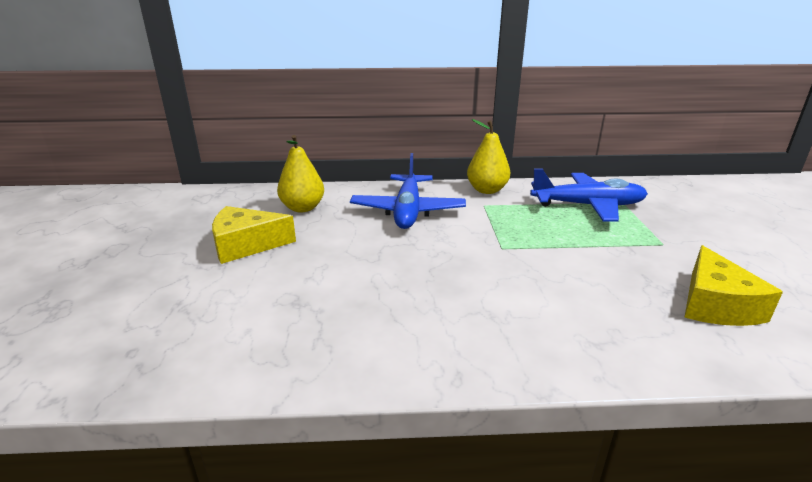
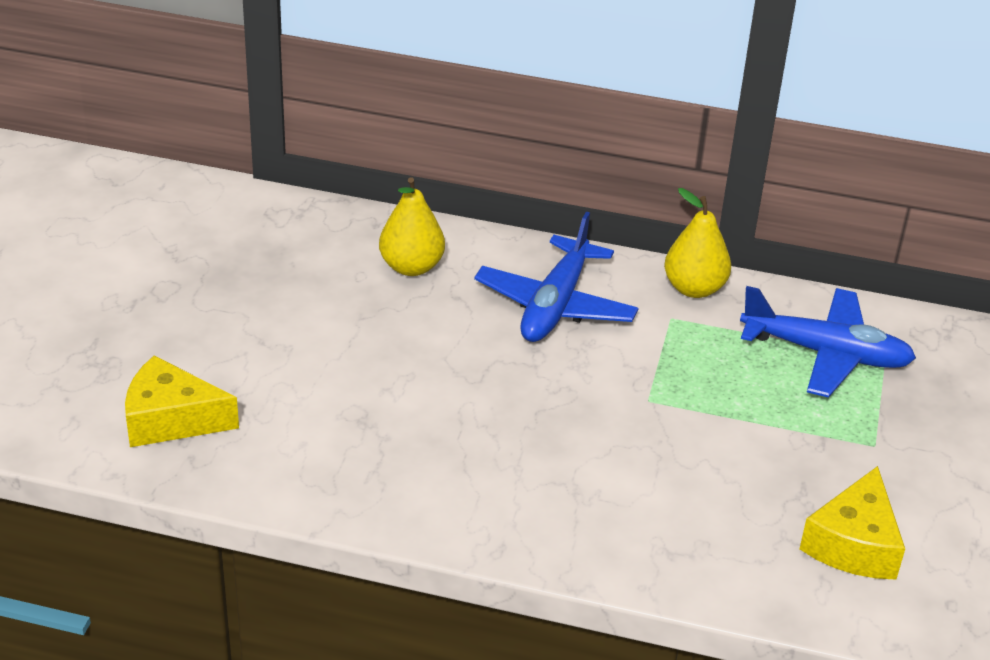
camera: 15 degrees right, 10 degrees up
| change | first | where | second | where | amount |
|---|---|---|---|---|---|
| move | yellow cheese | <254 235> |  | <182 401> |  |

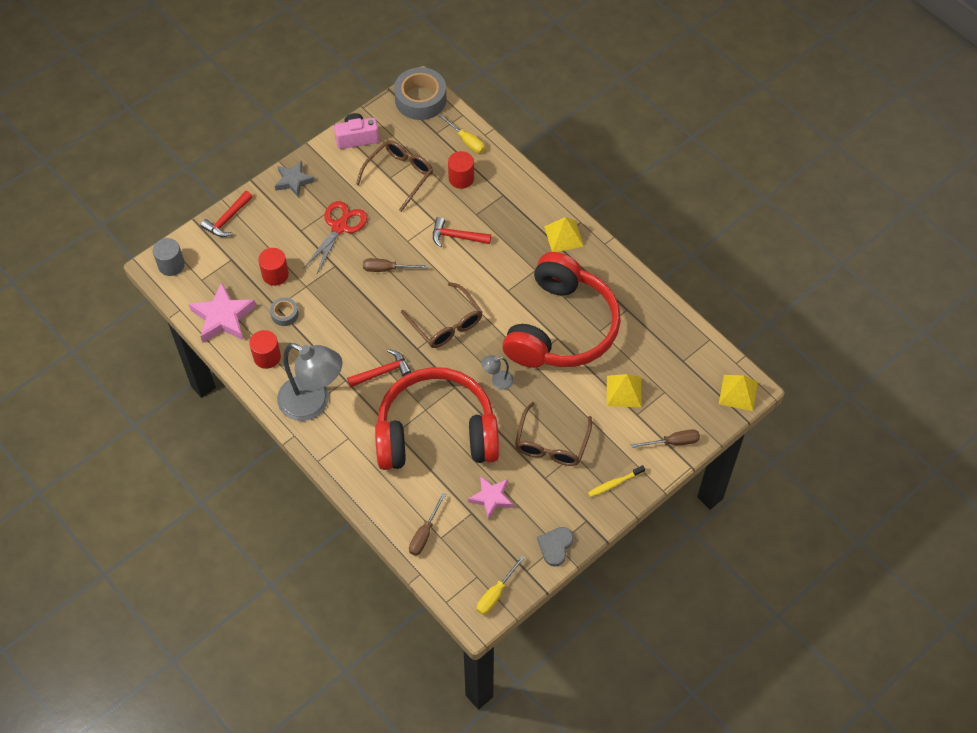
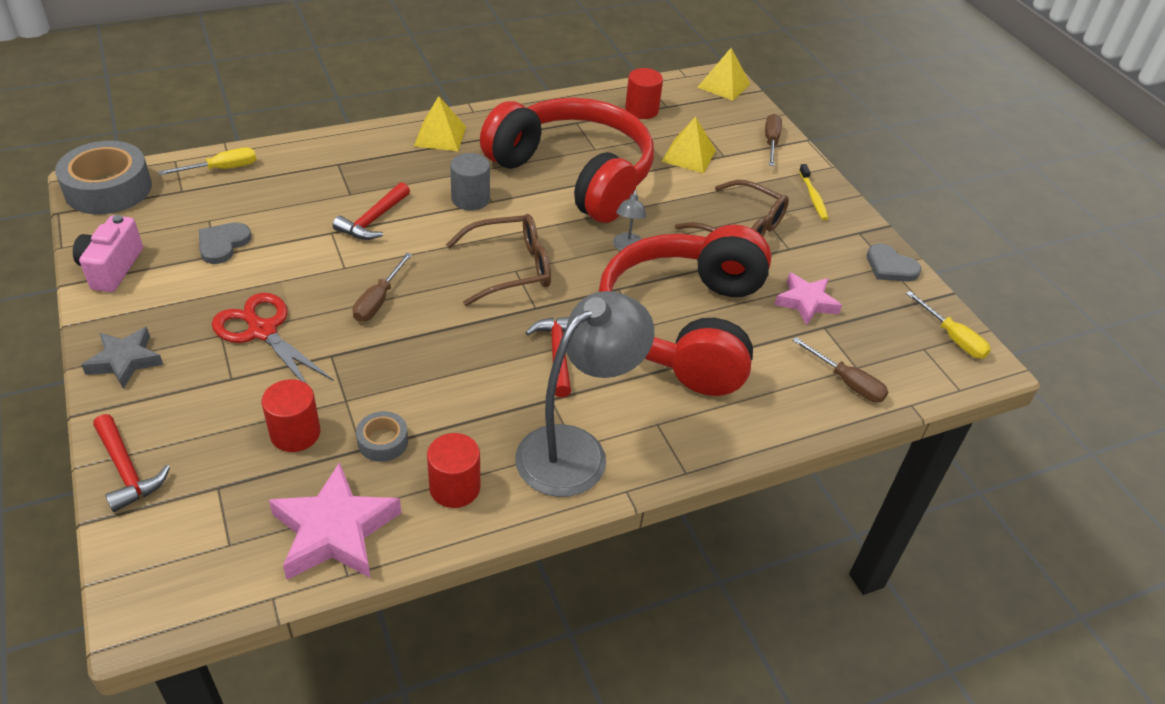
camera: 75 degrees left, 15 degrees down
| change | first | where | second | where | amount |
|---|---|---|---|---|---|
| move | grey cylinder | <169 257> |  | <470 182> |  |
| replace | brown glasses | <394 176> | grey heart | <225 243> |  |
| move | red cylinder | <461 170> |  | <644 93> |  |

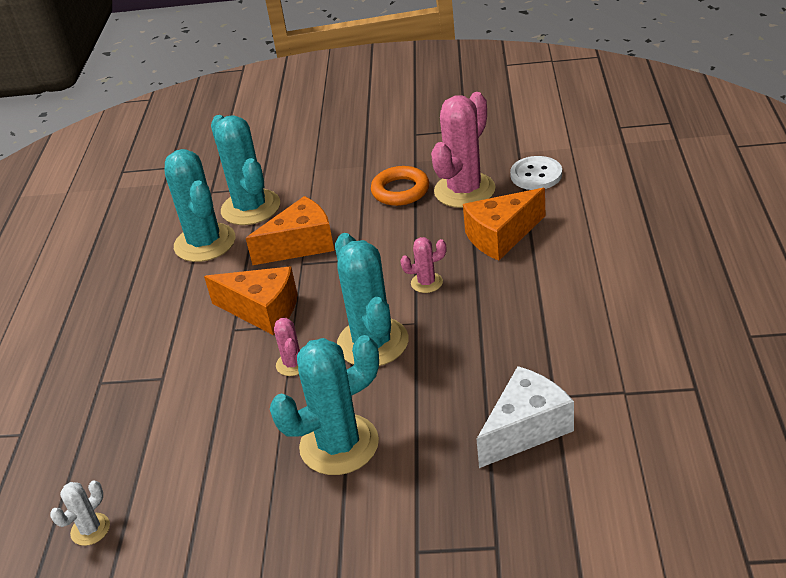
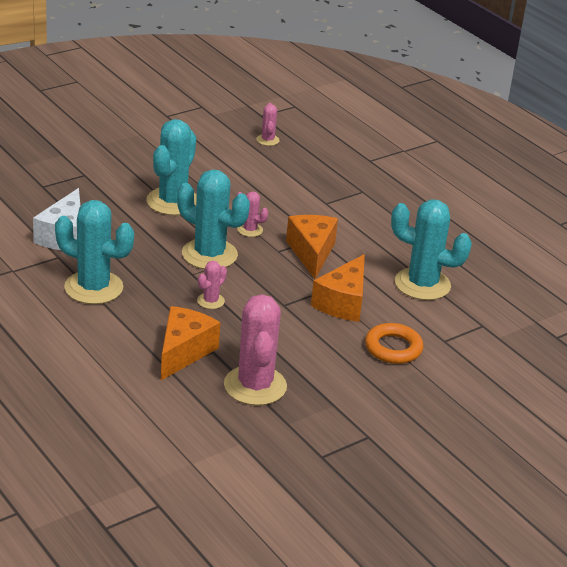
camera: 135 degrees right, 5 degrees down
| change | first | where | second | where | amount |
|---|---|---|---|---|---|
| recolor | white cactus | <80 513> | pink cactus | <268 124> |  |
| rotate | orange cheese | <251 301> |  | <312 247> | 105 degrees clockwise |
| move | turquoise cactus | <245 170> |  | <94 252> |  |
| move | orange ring | <400 186> |  | <394 343> |  |
| delete | white button | <536 173> |  |  |  |

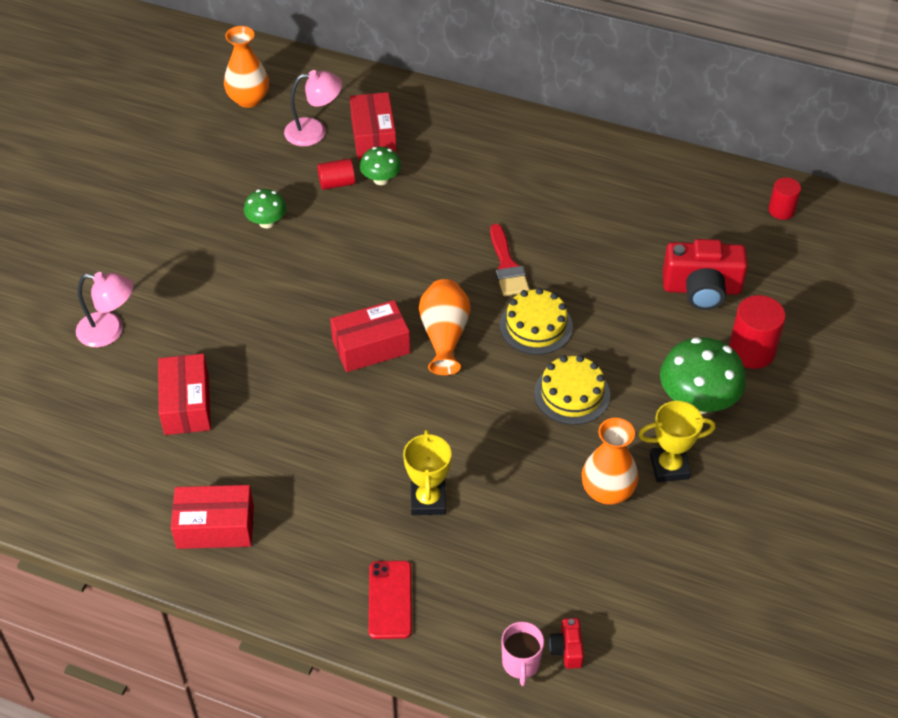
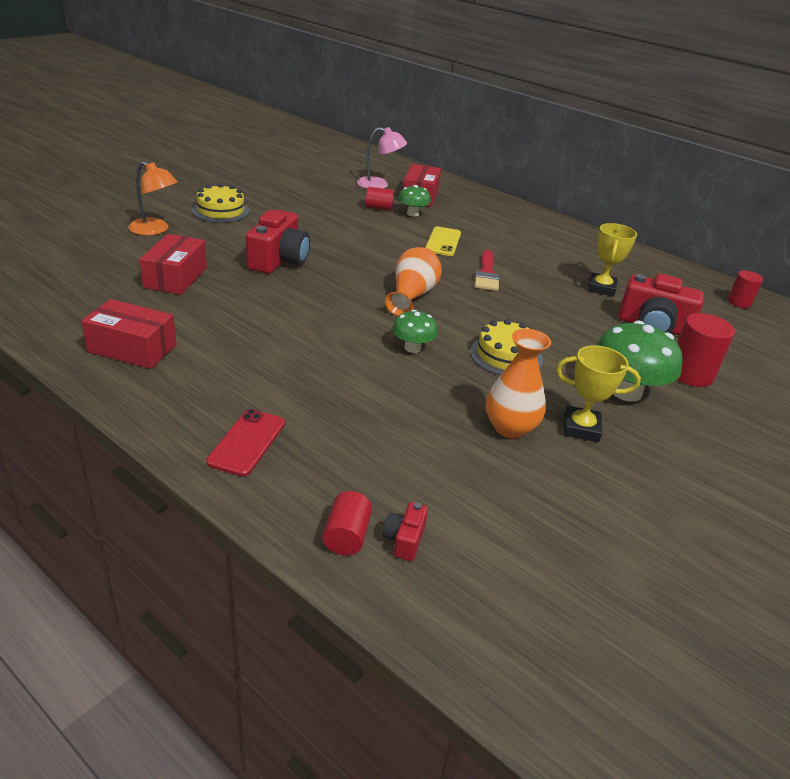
camera: 15 degrees right, 15 degrees down
| change | first | where | second | where | amount |
|---|---|---|---|---|---|
| recolor | pink lamp | <104 309> | orange lamp | <152 198> |  |
| delete | orange vase | <246 67> |  |  |  |
| move | green mushroom | <265 208> |  | <415 331> |  |
| delete | red box | <370 336> |  |  |  |
| move | yellow trophy | <427 472> |  | <612 260> |  |
| move | yellow cake | <536 321> |  | <221 203> |  |
| replace | pink mug | <522 654> | red cylinder | <347 523> |  |
| insert |  |  | red camera | <278 242> |  |
| insert |  |  | yellow phone | <443 241> |  |

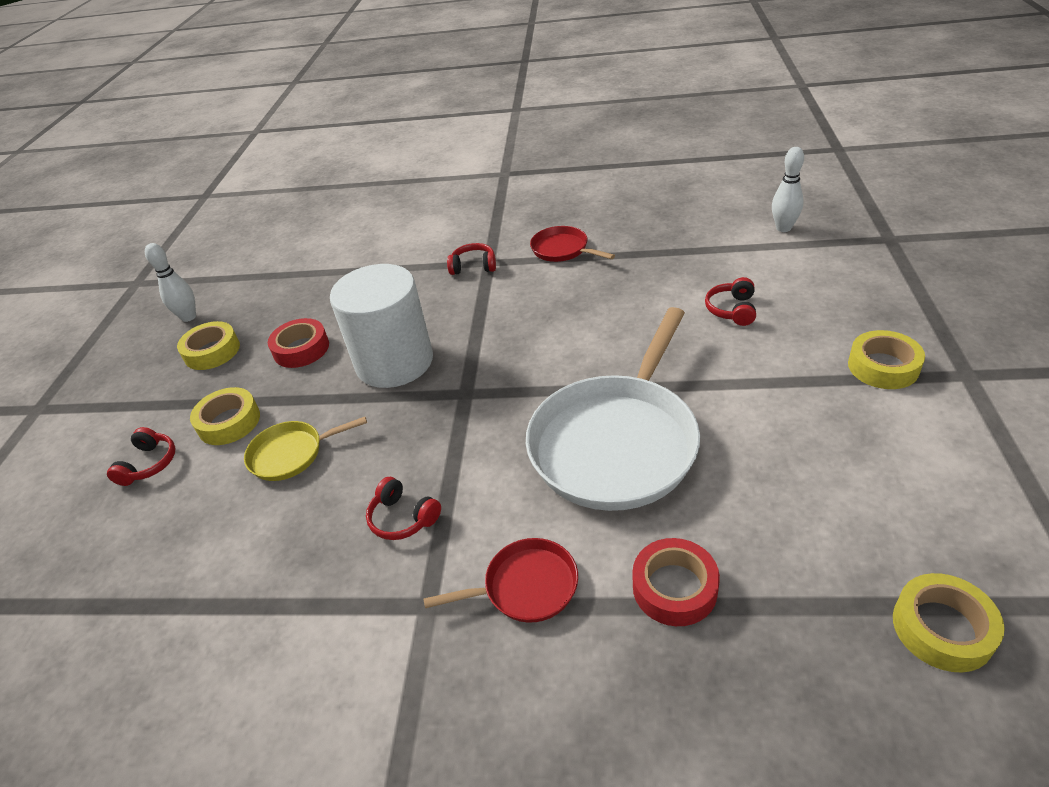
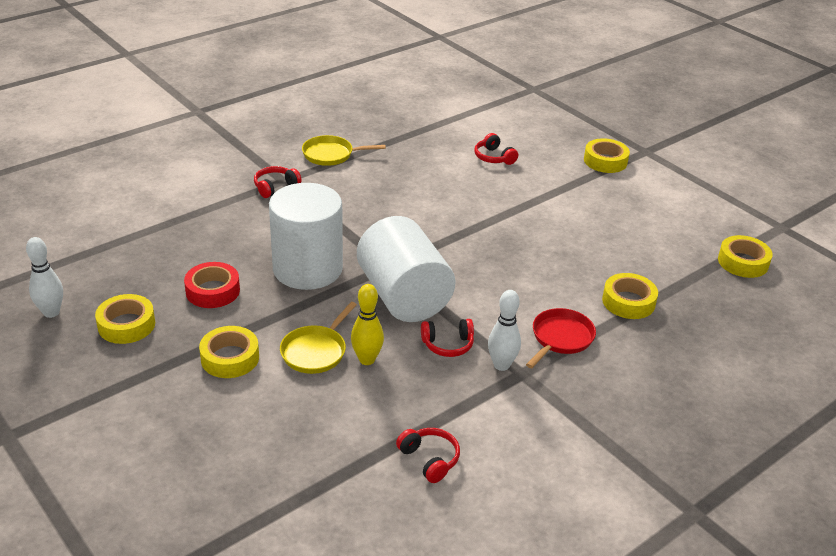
camera: 50 degrees left, 5 degrees down
| change | first | where | second | where | amount |
|---|---|---|---|---|---|
| move | red headphones | <141 456> |  | <428 455> |  |
| delete | white pan | <613 409> |  |  |  |
| recolor | red pan | <572 244> | yellow pan | <344 150> |  |
| recolor | red tape | <676 582> | yellow tape | <630 296> |  |
| move | white bowling pin | <788 189> |  | <504 330> |  |
| insert |  |  | yellow bowling pin | <367 324> |  |
| insert |  |  | white cylinder | <406 269> |  |

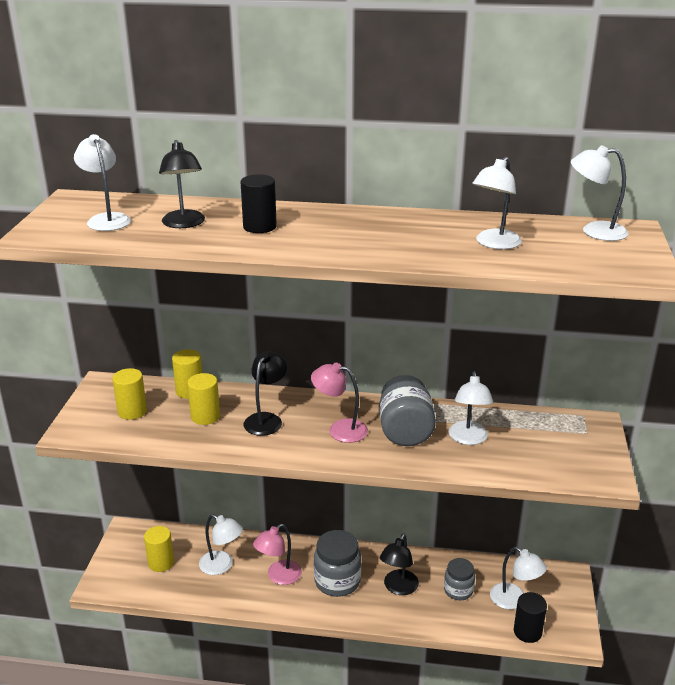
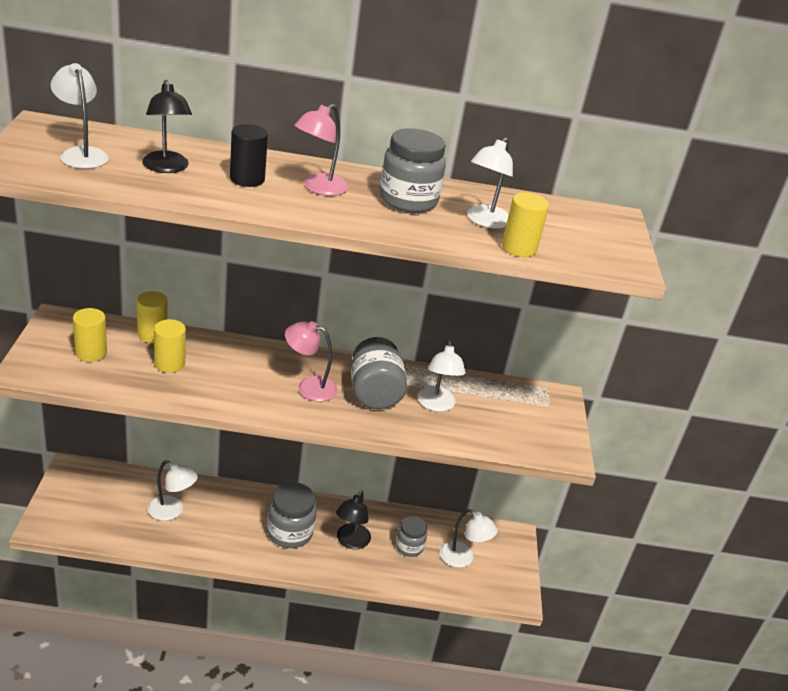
camera: 10 degrees left, 5 degrees up
| change | first | where | second | where | amount |
|---|---|---|---|---|---|
| move | yellow cylinder | <159 549> |  | <525 224> |  |
| delete | black lamp | <265 393> |  |  |  |
| move | pink lamp | <277 554> |  | <321 150> |  |
| delete | black cylinder | <530 617> |  |  |  |
| delete | white lamp | <600 193> |  |  |  |
| insert |  |  | grey jar | <413 170> |  |

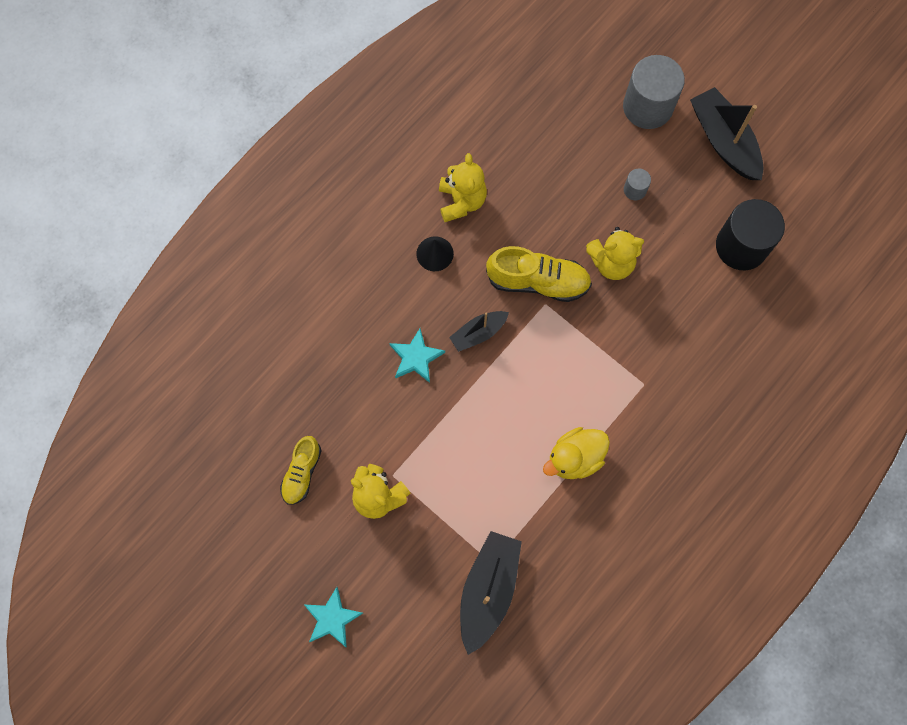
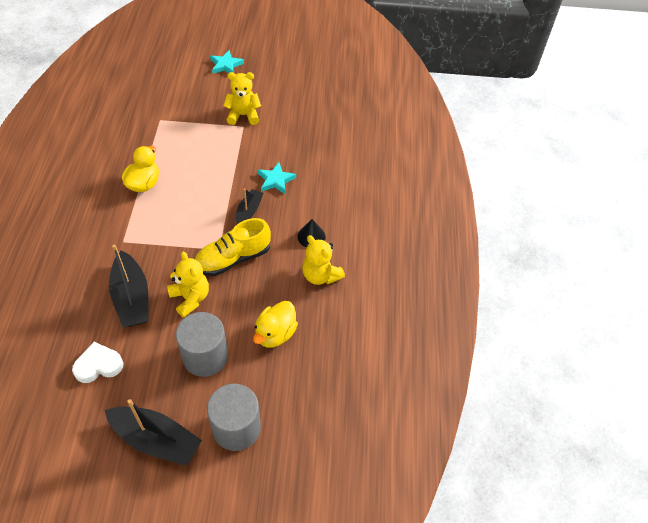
camera: 140 degrees right, 20 degrees down
| change | first | where | second | where | amount |
|---|---|---|---|---|---|
| delete | yellow shoe | <301 470> |  |  |  |
| move | black boat | <491 593> |  | <129 286> |  |
| rotate | yellow teddy bear | <615 253> |  | <188 285> | 105 degrees clockwise |
| resize | grey cylinder | <637 184> |  | <202 344> | x2.23 |
| replace | black cylinder | <750 234> | white heart | <97 362> |  |
| insert |  |  | yellow duck | <275 324> |  |

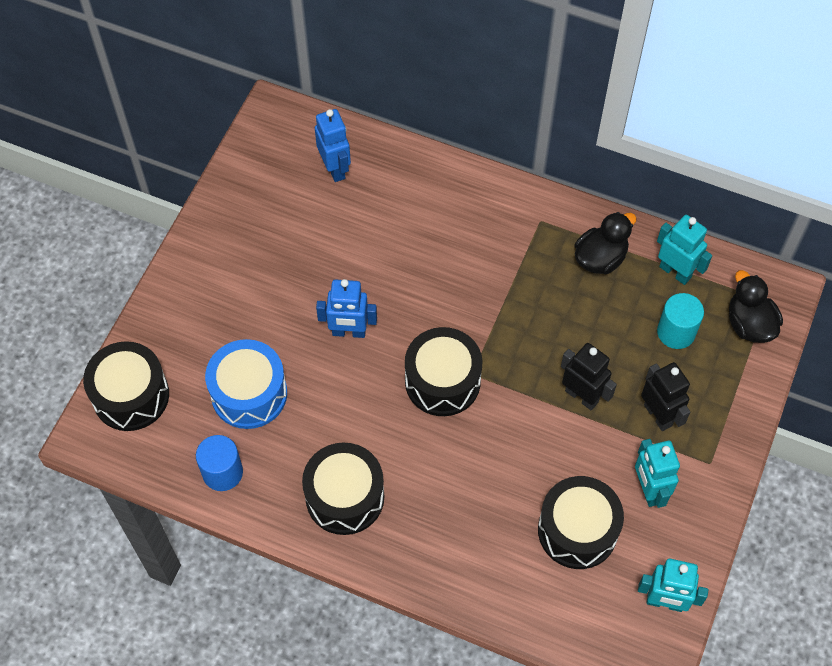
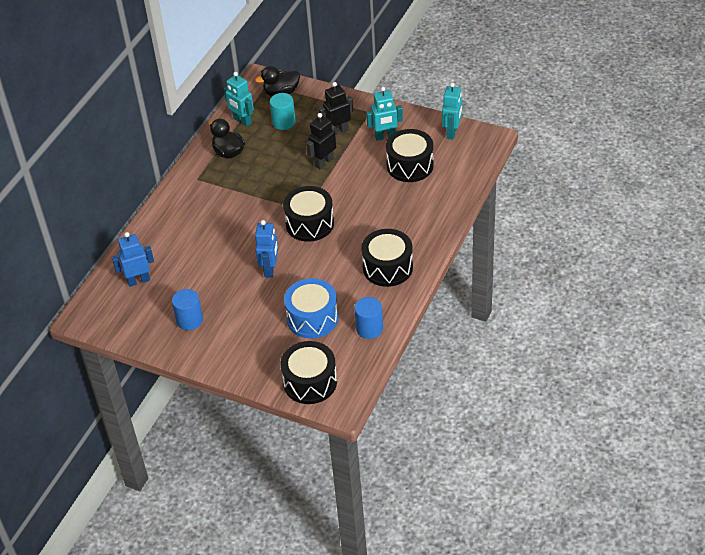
camera: 85 degrees left, 15 degrees down
| change | first | where | second | where | amount |
|---|---|---|---|---|---|
| rotate | turquoise robot | <684 250> |  | <239 99> | 90 degrees counterclockwise |
| insert |  |  | blue cylinder | <187 309> |  |

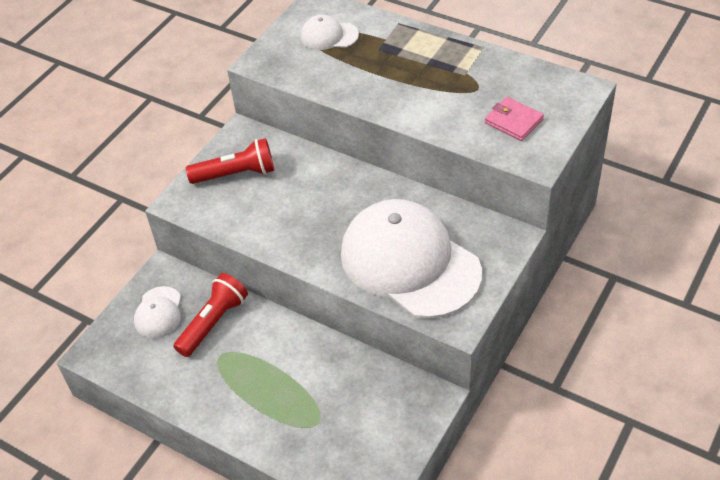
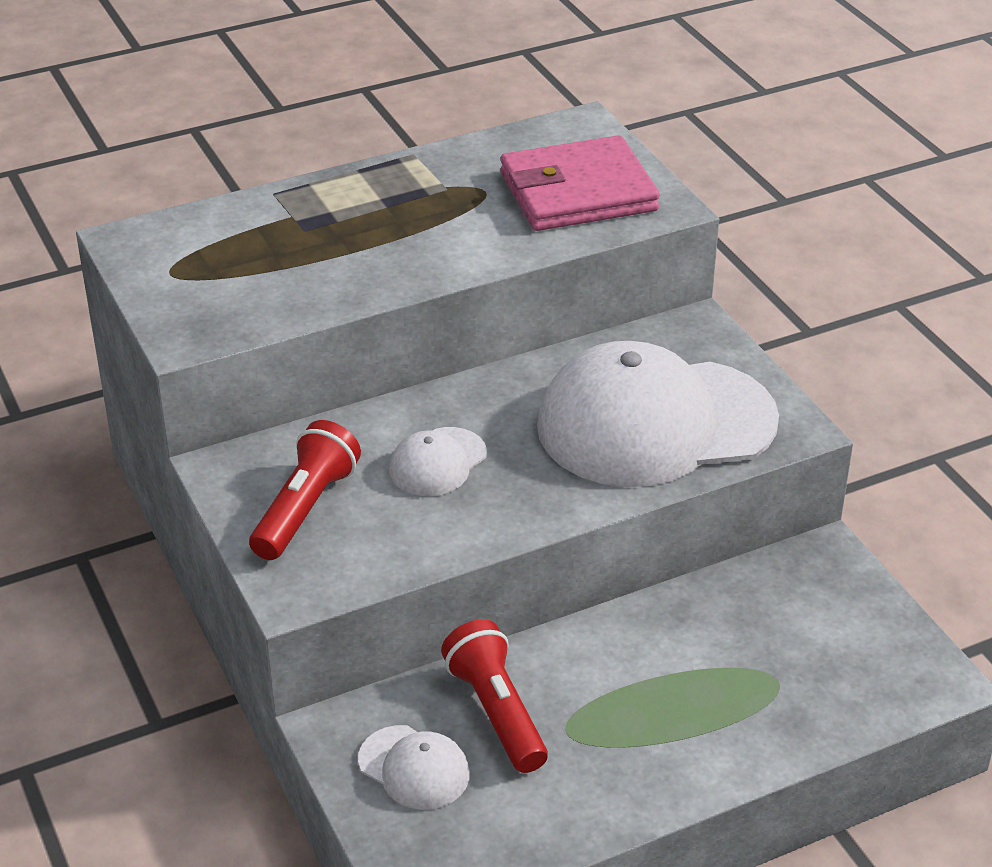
camera: 60 degrees left, 10 degrees down
| change | first | where | second | where | amount |
|---|---|---|---|---|---|
| move | white cap | <330 32> |  | <438 461> |  |
| resize | pink wallet | <514 119> |  | <580 183> | x1.90 |

